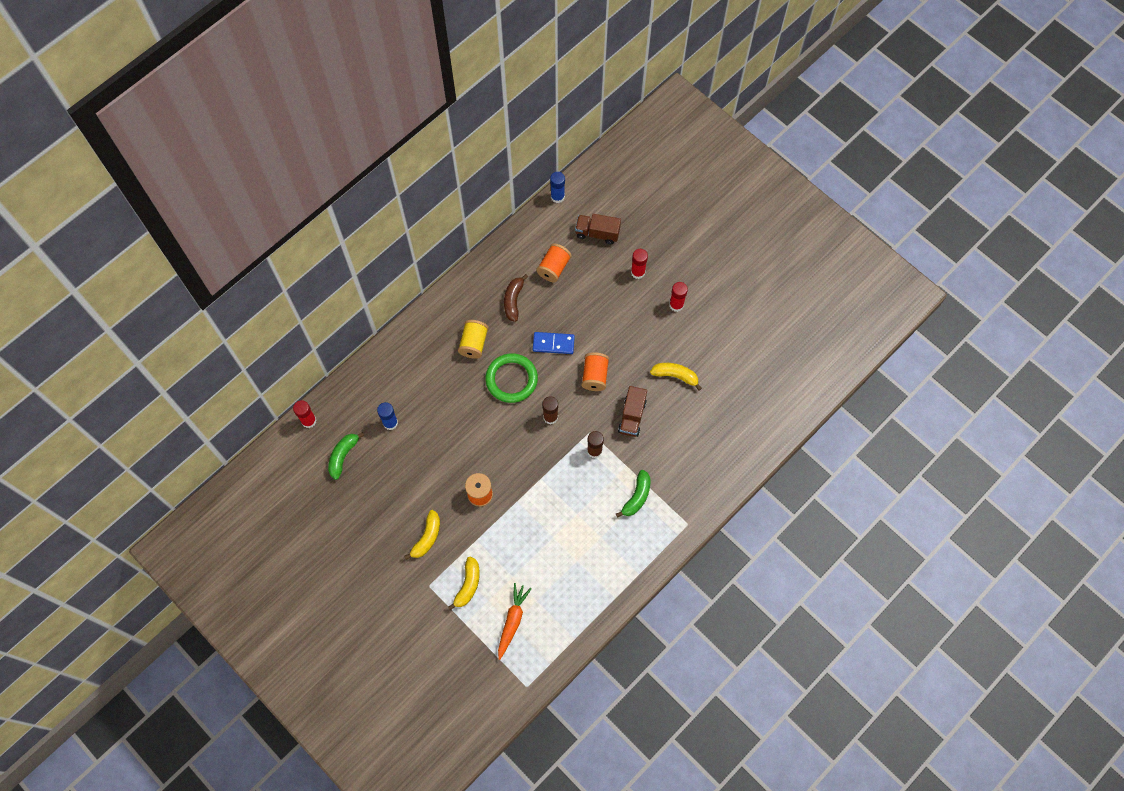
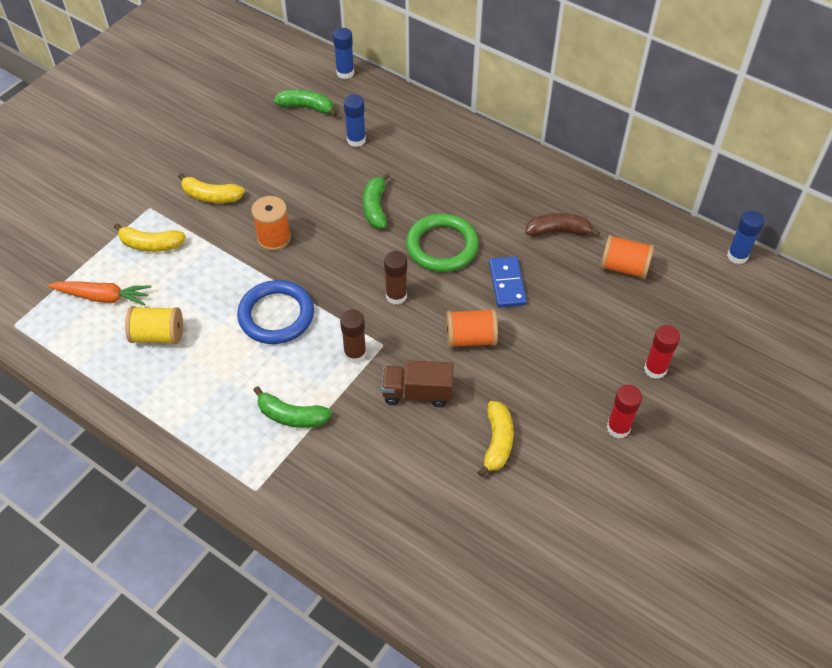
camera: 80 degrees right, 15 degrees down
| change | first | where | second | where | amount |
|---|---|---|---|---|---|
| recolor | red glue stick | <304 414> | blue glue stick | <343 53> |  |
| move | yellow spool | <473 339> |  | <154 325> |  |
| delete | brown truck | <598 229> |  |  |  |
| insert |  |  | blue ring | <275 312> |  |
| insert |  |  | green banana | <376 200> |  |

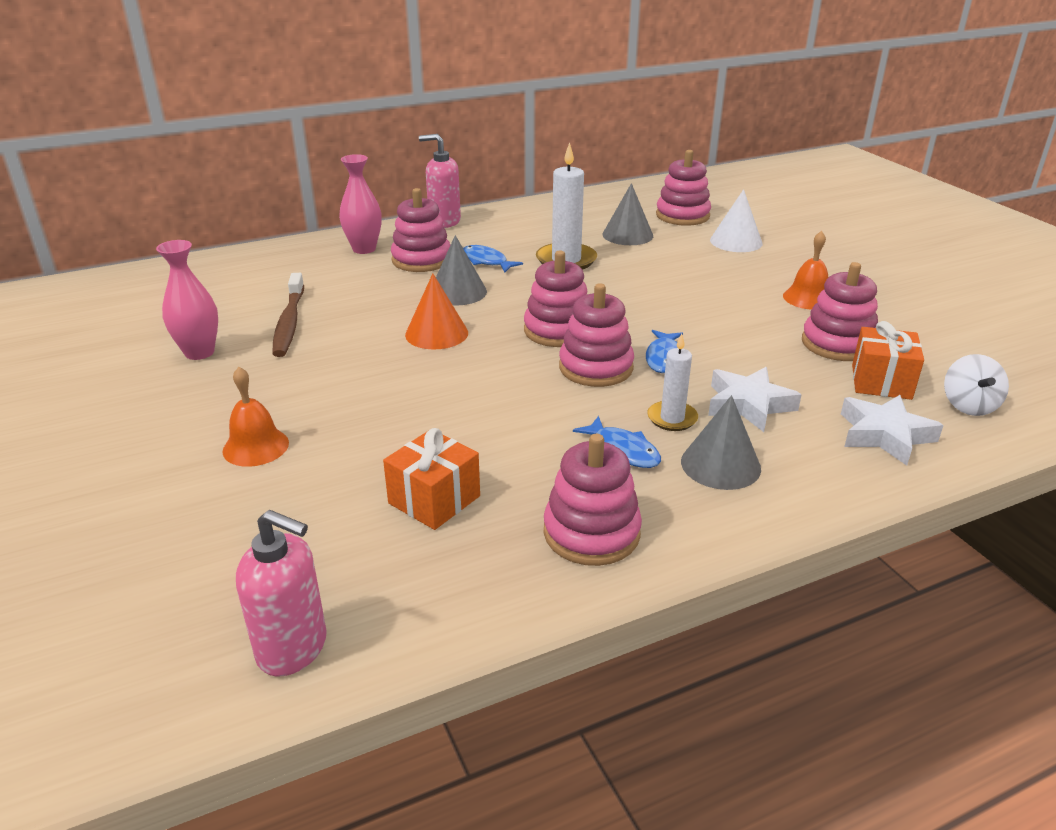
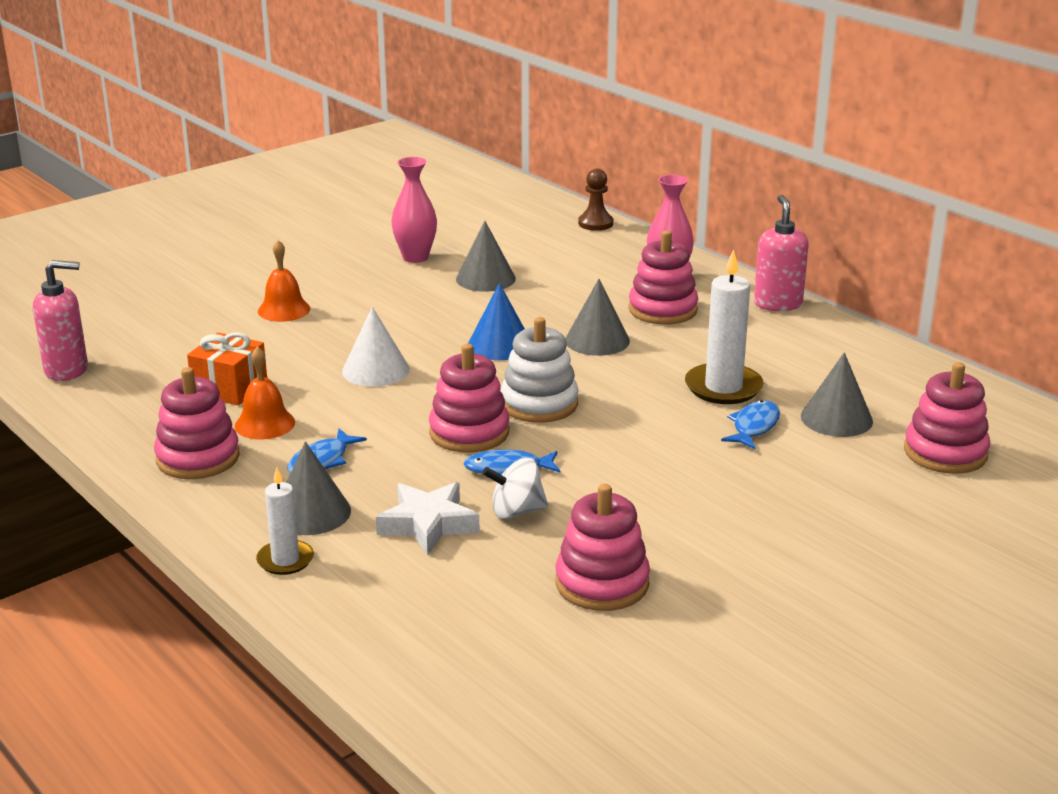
camera: 75 degrees right, 5 degrees down
| change | first | where | second | where | amount |
|---|---|---|---|---|---|
| rotate | pink soap dispenser | <281 593> |  | <60 320> | 105 degrees counterclockwise |
| replace | brown toothbrush | <288 315> | grey cone | <486 256> |  |
| recolor | orange cone | <436 311> | blue cone | <496 321> |  |
| move | blue fish | <493 258> |  | <750 424> |  |
| recolor | pink stacking toy | <556 299> | white stacking toy | <539 370> |  |
| move | white candle | <672 382> |  | <285 521> |  |
| move | white cone | <736 220> |  | <376 347> |  |
| move | orange bell | <805 270> |  | <265 393> |  |
| delete | white star | <892 430> |  |  |  |
| delete | orange gift | <888 360> |  |  |  |
| move | white spinning top | <976 385> |  | <515 488> |  |
| insert |  |  | brown pawn | <595 199> |  |

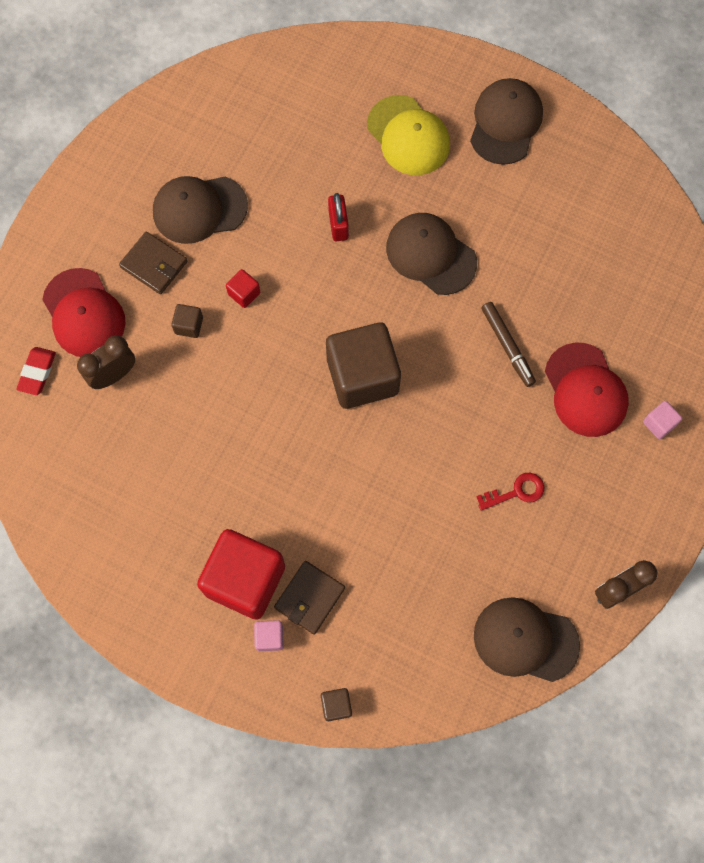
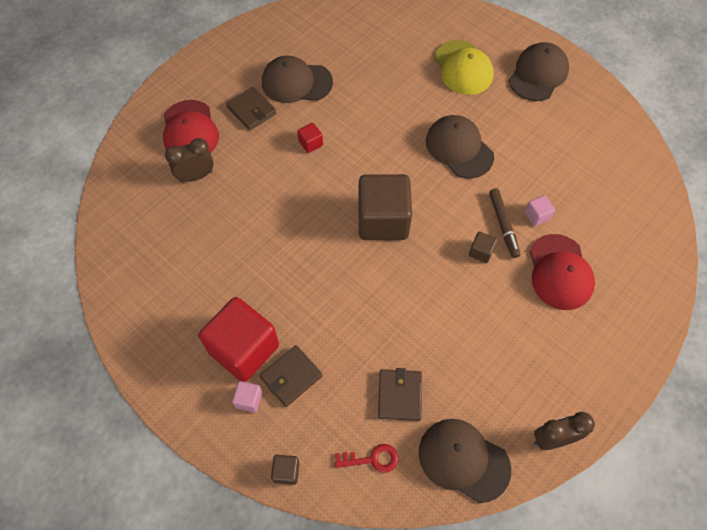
camera: 15 degrees right, 10 degrees down
| change | first | where | second | where | amount |
|---|---|---|---|---|---|
| delete | red eraser | <36 371> |  |  |  |
| move | brown cube | <187 321> |  | <483 247> |  |
| delete | red padlock | <338 217> |  |  |  |
| move | red key | <510 492> |  | <366 458> |  |
| move | pink cube | <662 420> |  | <539 210> |  |
| insert |  |  | brown wallet | <400 394> |  |

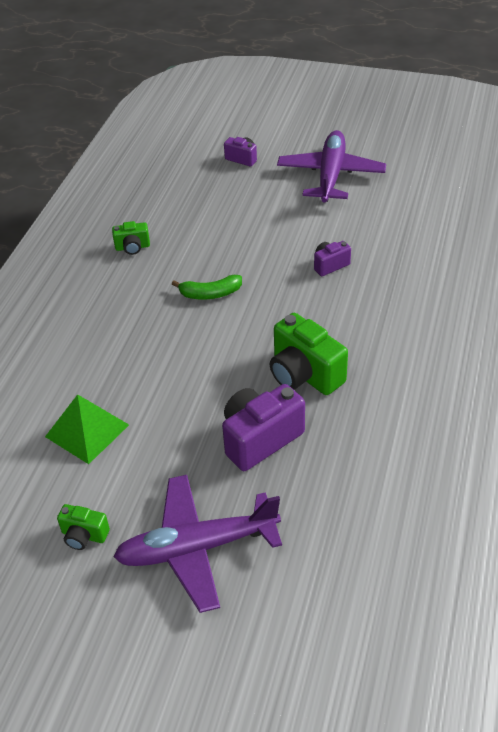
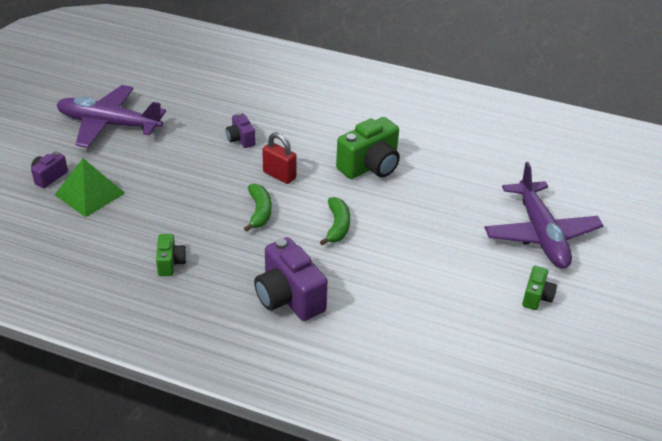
camera: 90 degrees left, 5 degrees down
| change | first | where | second | where | amount |
|---|---|---|---|---|---|
| move | green pyramid | <87 429> |  | <90 187> |  |
| move | purple camera | <263 427> |  | <291 279> |  |
| insert |  |  | red padlock | <279 158> |  |
| insert |  |  | green banana | <335 221> |  |

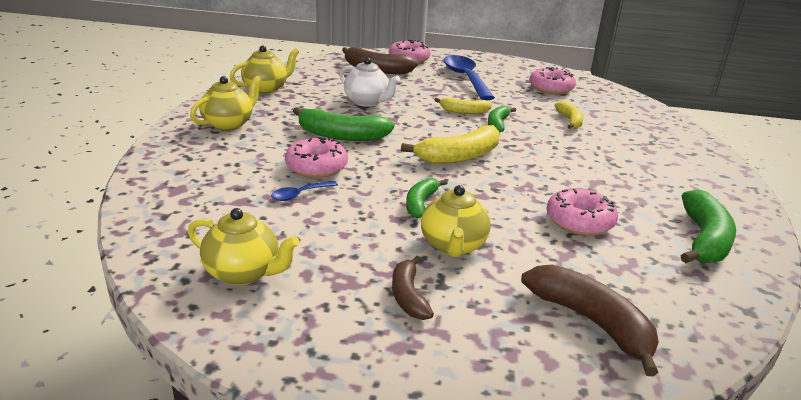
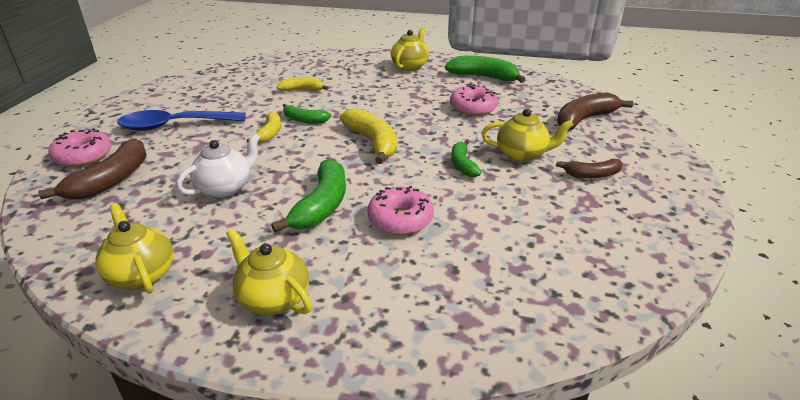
camera: 85 degrees left, 5 degrees up
| change | first | where | second | where | amount |
|---|---|---|---|---|---|
| move | yellow teapot | <243 246> |  | <410 49> |  |
| delete | blue spoon | <304 191> |  |  |  |
| rotate | green banana | <427 198> |  | <466 158> | 60 degrees clockwise |
| delete | pink donut | <552 80> |  |  |  |

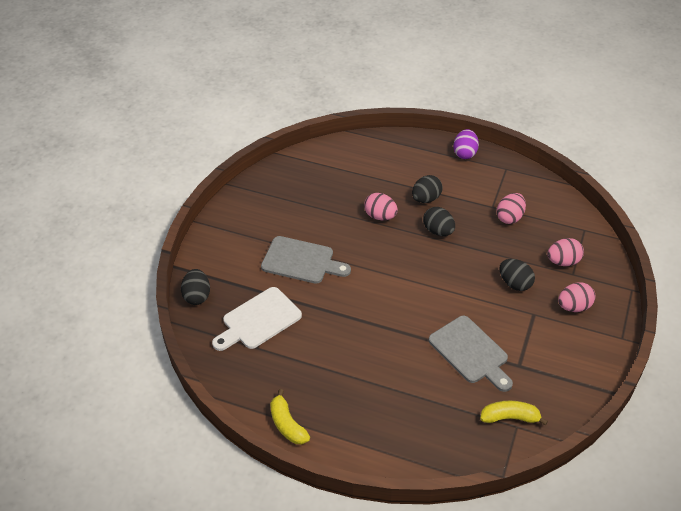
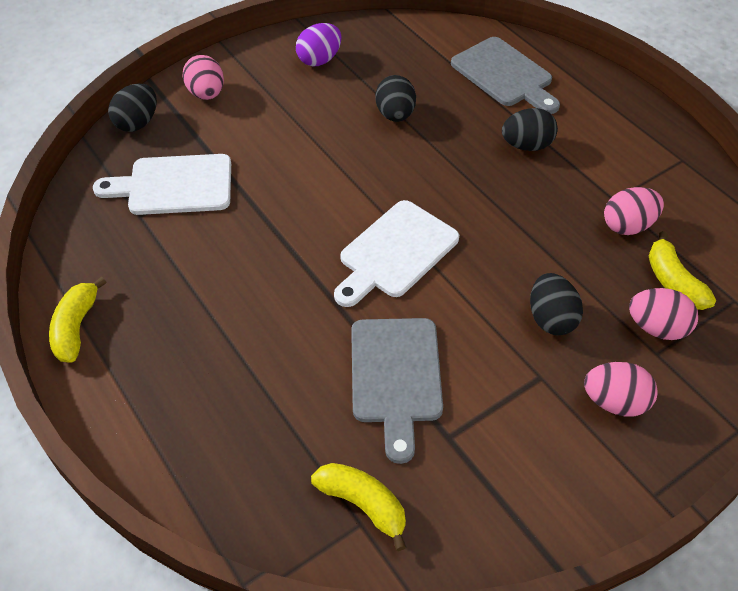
camera: 35 degrees right, 5 degrees up
| change | first | where | second | where | amount |
|---|---|---|---|---|---|
| move | grey cutting board | <306 260> |  | <505 75> |  |
| move | pink egg | <381 206> |  | <203 77> |  |
| move | black egg | <439 221> |  | <395 98> |  |
| move | purple egg | <466 144> |  | <319 44> |  |
| insert |  |  | white cutting board | <396 253> |  |
| insert |  |  | yellow banana | <682 270> |  |

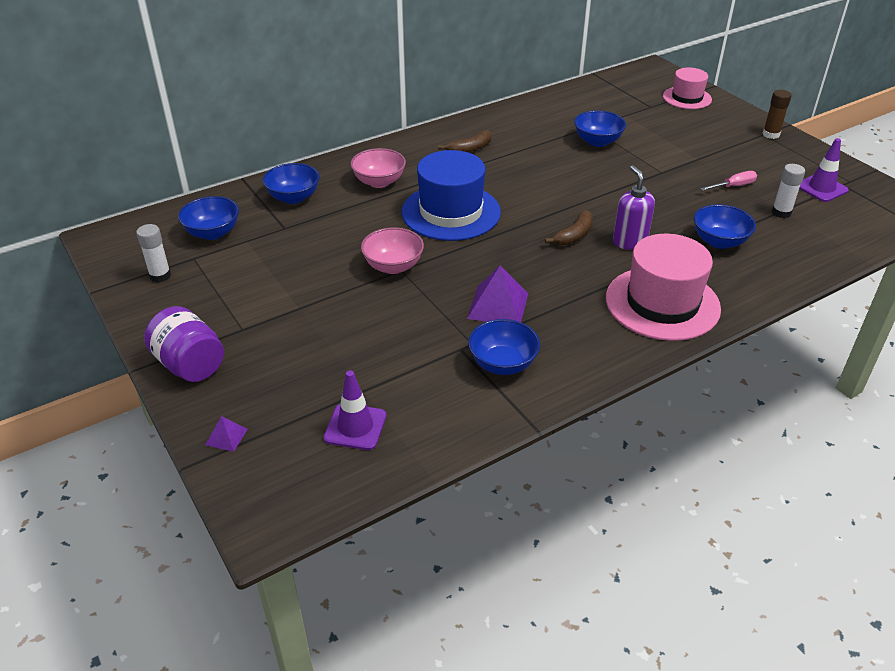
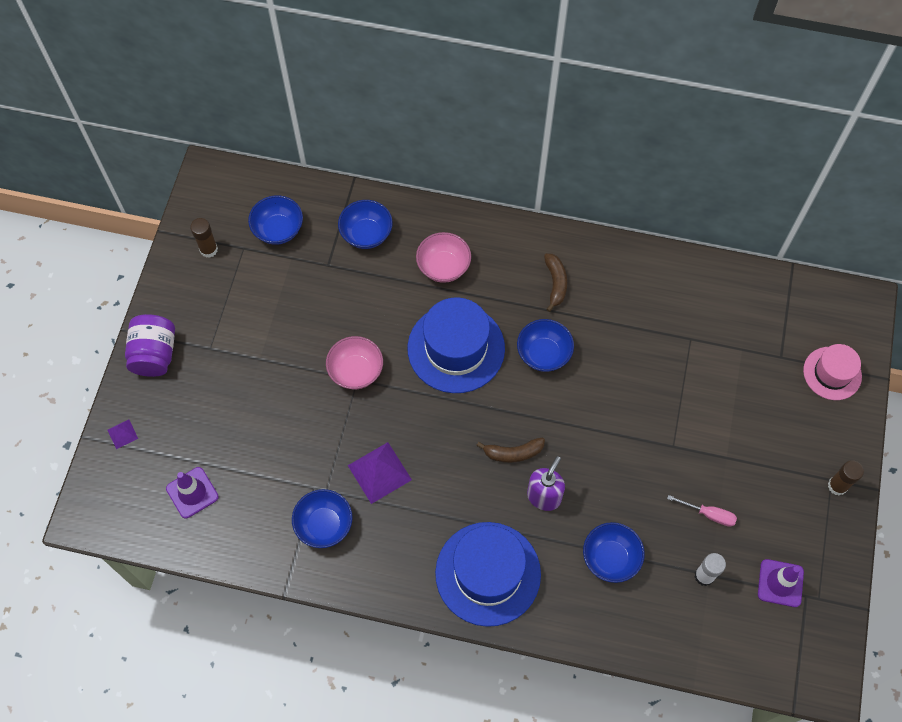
camera: 45 degrees right, 25 degrees up
| change | first | where | second | where | amount |
|---|---|---|---|---|---|
| recolor | white glue stick | <153 253> | brown glue stick | <204 238> |  |
| rotate | brown banana | <465 141> |  | <555 282> | 105 degrees counterclockwise |
| move | blue bowl | <600 128> |  | <545 345> |  |
| recolor | pink hat | <663 287> | blue hat | <488 574> |  |

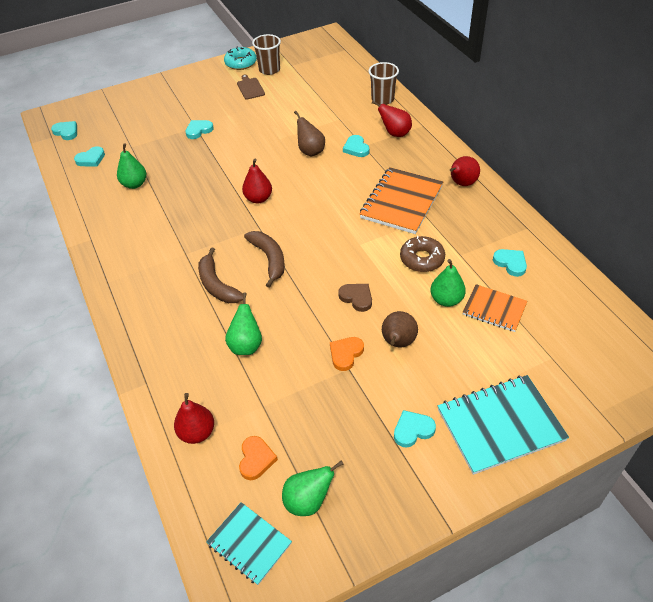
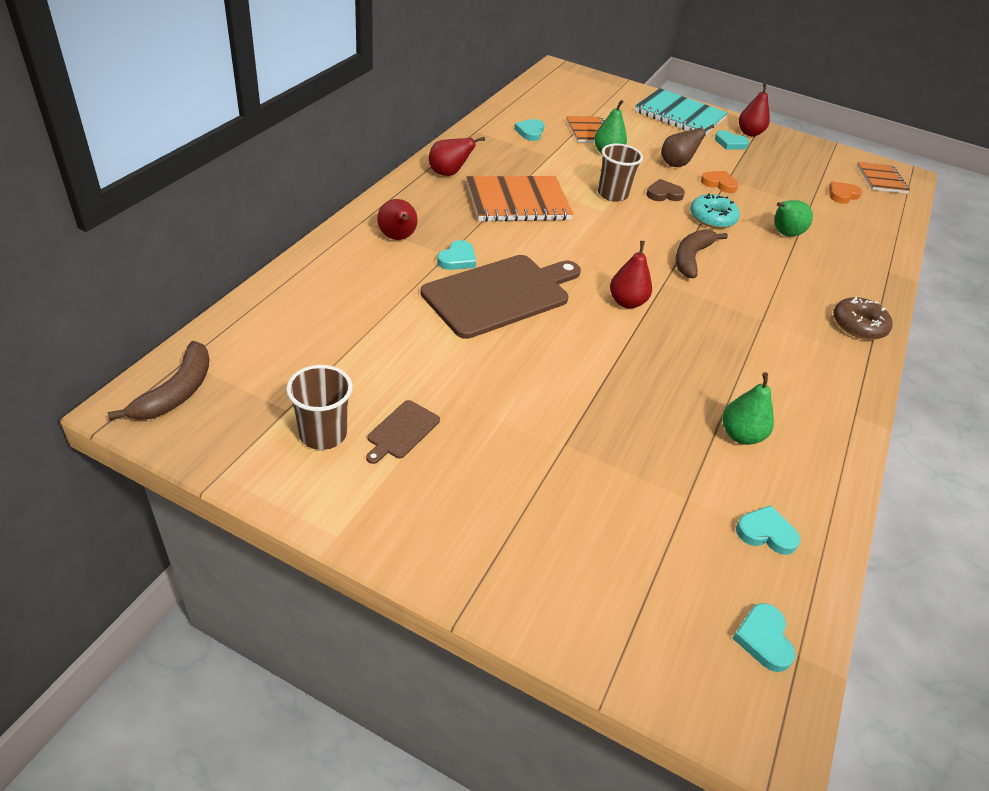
camera: 135 degrees left, 5 degrees down
| change | first | where | second | where | amount |
|---|---|---|---|---|---|
| move | red pear | <194 418> |  | <754 109> |  |
| delete | turquoise heart | <200 129> |  |  |  |
| move | brown banana | <220 275> |  | <158 380> |  |
| recolor | turquoise notebook | <249 543> | orange notebook | <883 178> |  |
| move | turquoise donut | <240 58> |  | <715 211> |  |
| delete | green pear | <312 488> |  |  |  |
| replace | brown pear | <309 133> | brown cutting board | <500 297> |  |
| rotate | orange heart | <347 354> |  | <720 182> | 150 degrees counterclockwise |
| rotate | brown heart | <355 298> |  | <665 190> | 75 degrees clockwise |
| move | brown cup | <384 83> |  | <620 172> |  |
| move | brown donut | <422 254> |  | <863 318> |  |

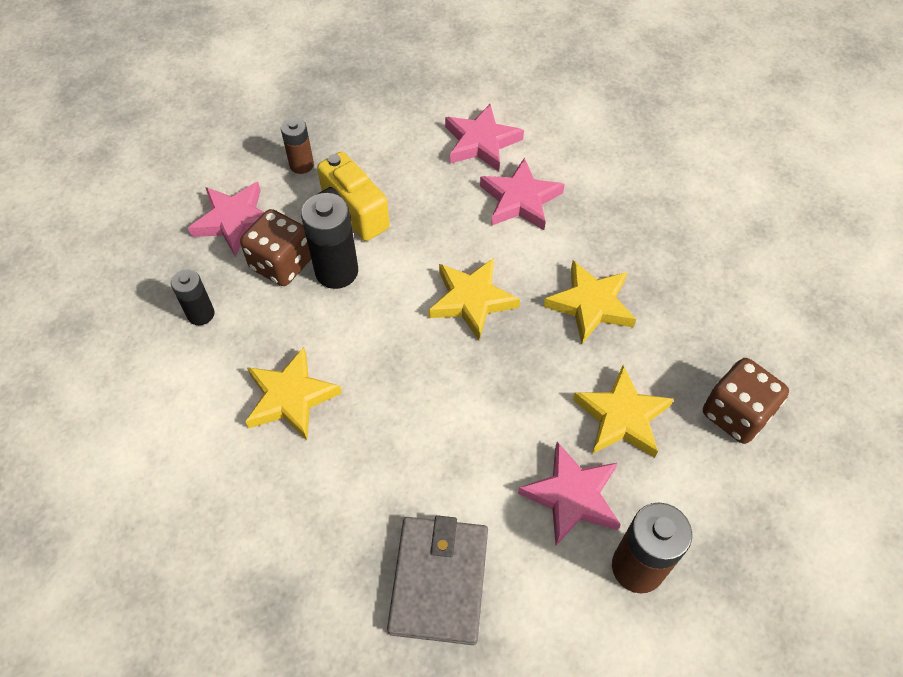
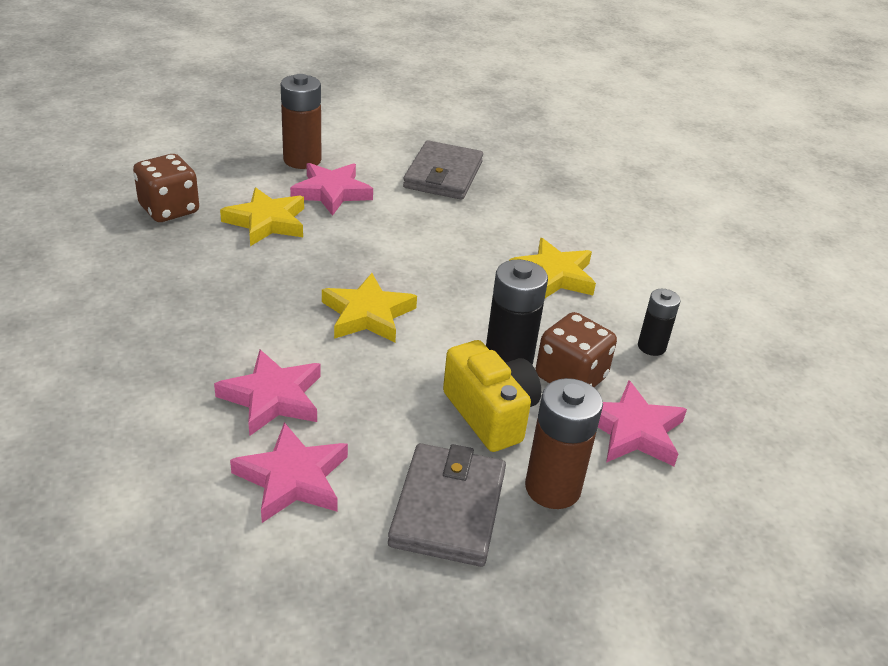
camera: 175 degrees left, 20 degrees down
| change | first | where | second | where | amount |
|---|---|---|---|---|---|
| resize | brown battery | <297 146> |  | <564 443> | x1.65 |
| delete | yellow star | <589 302> |  |  |  |
| insert |  |  | grey wallet | <447 505> |  |

